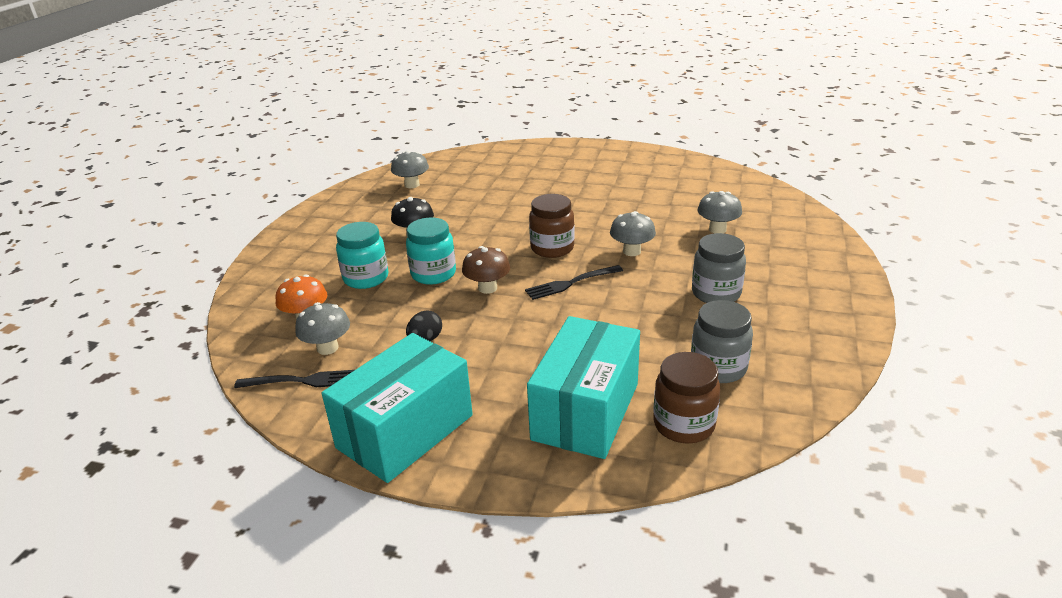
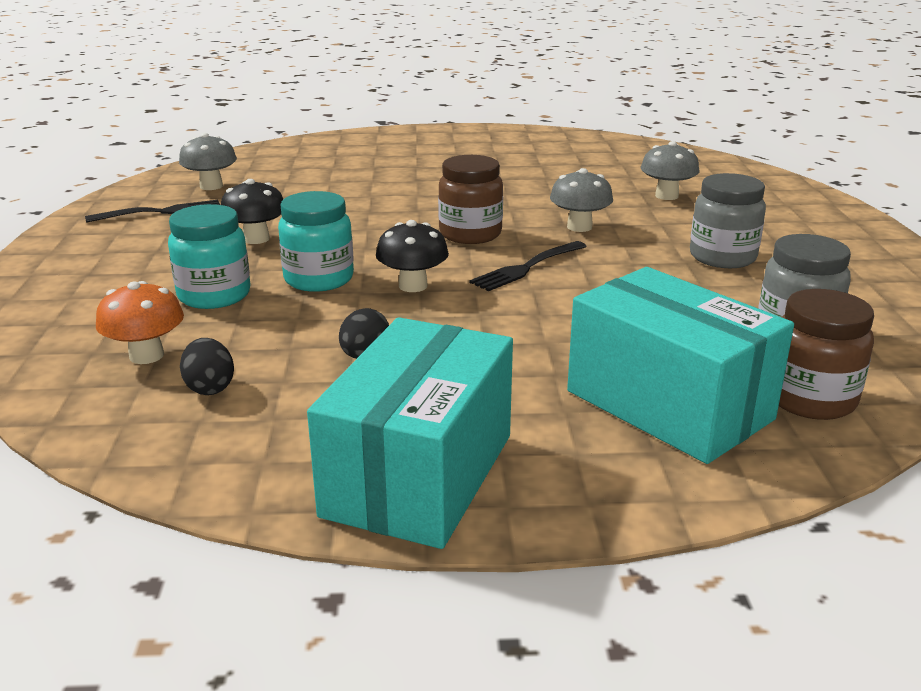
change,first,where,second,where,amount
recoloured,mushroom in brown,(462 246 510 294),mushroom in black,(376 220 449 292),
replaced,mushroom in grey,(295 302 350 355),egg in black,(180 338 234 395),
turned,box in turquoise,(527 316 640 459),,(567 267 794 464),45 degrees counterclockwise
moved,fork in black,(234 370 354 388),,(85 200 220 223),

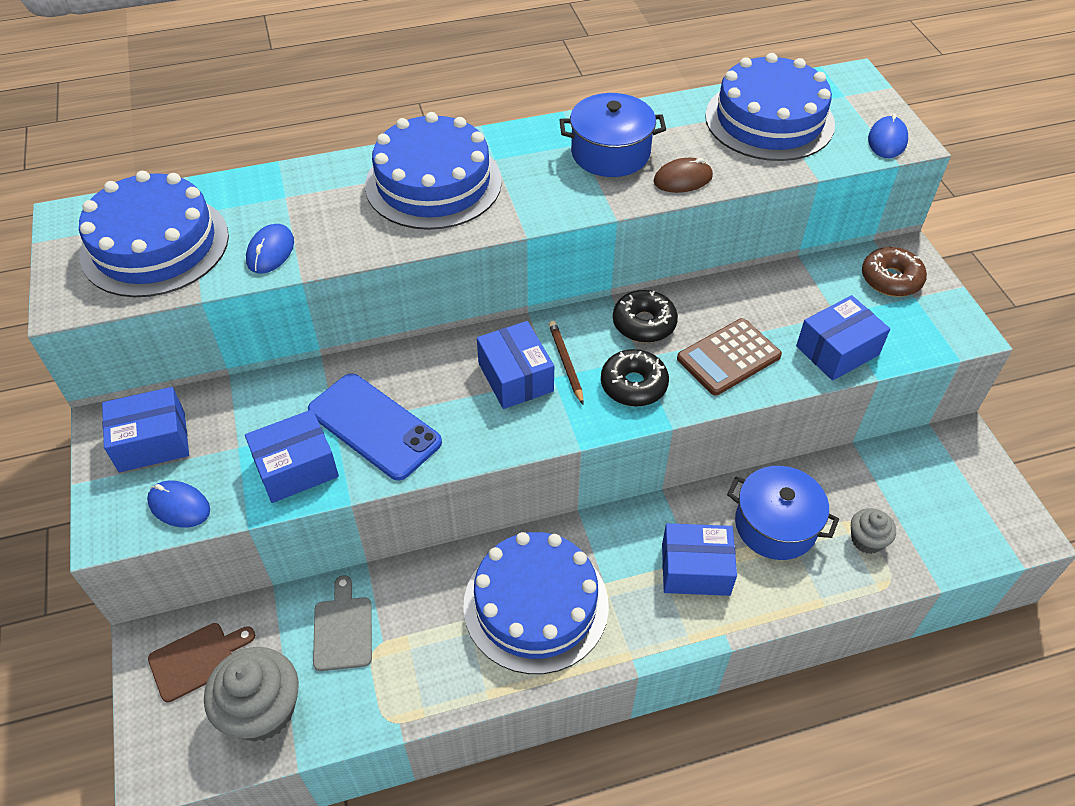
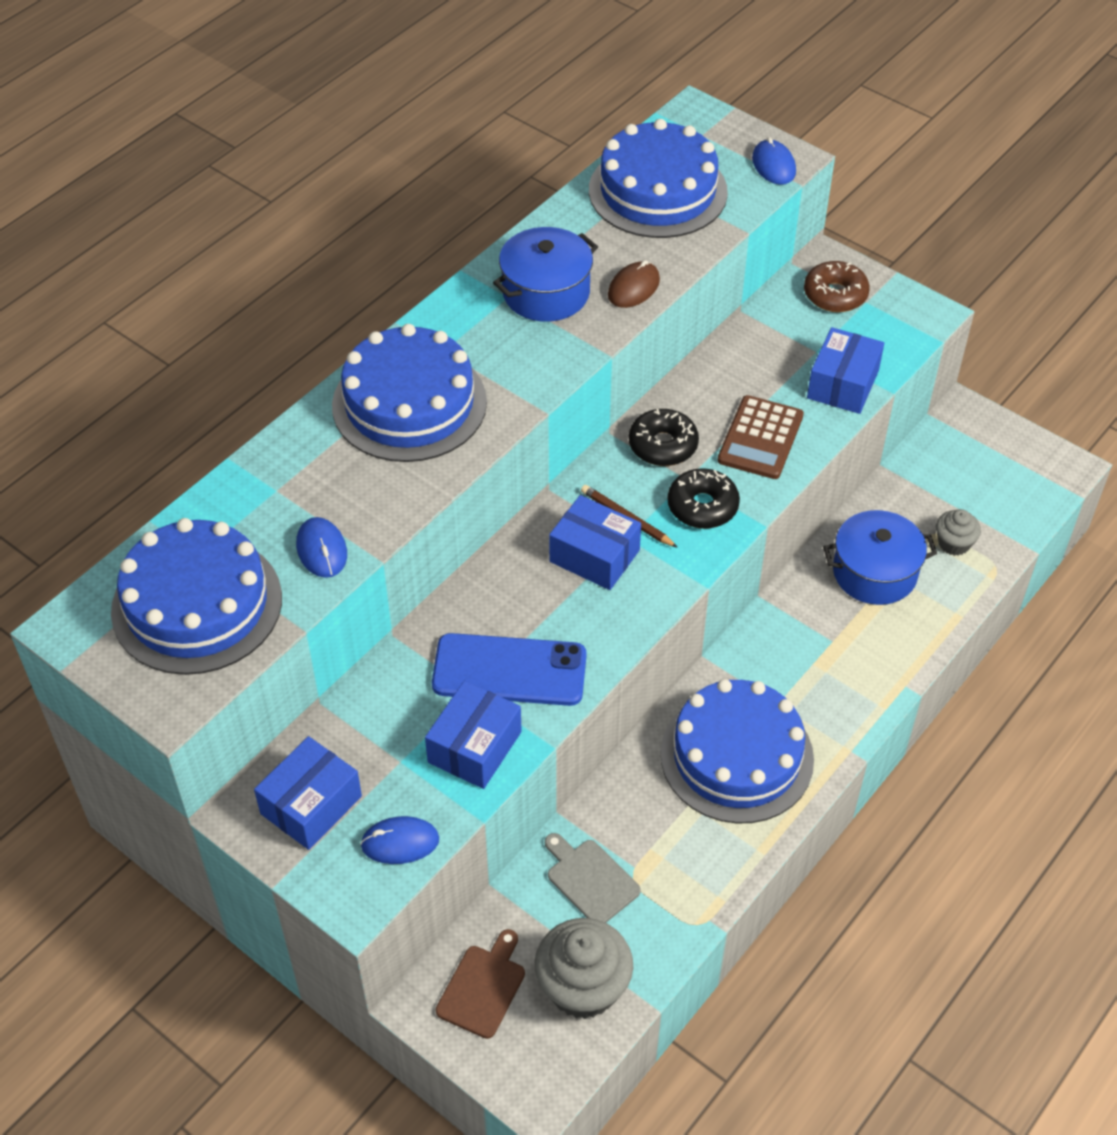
change,first,where,second,where,amount
removed,box in blue,(662 523 737 596),,,

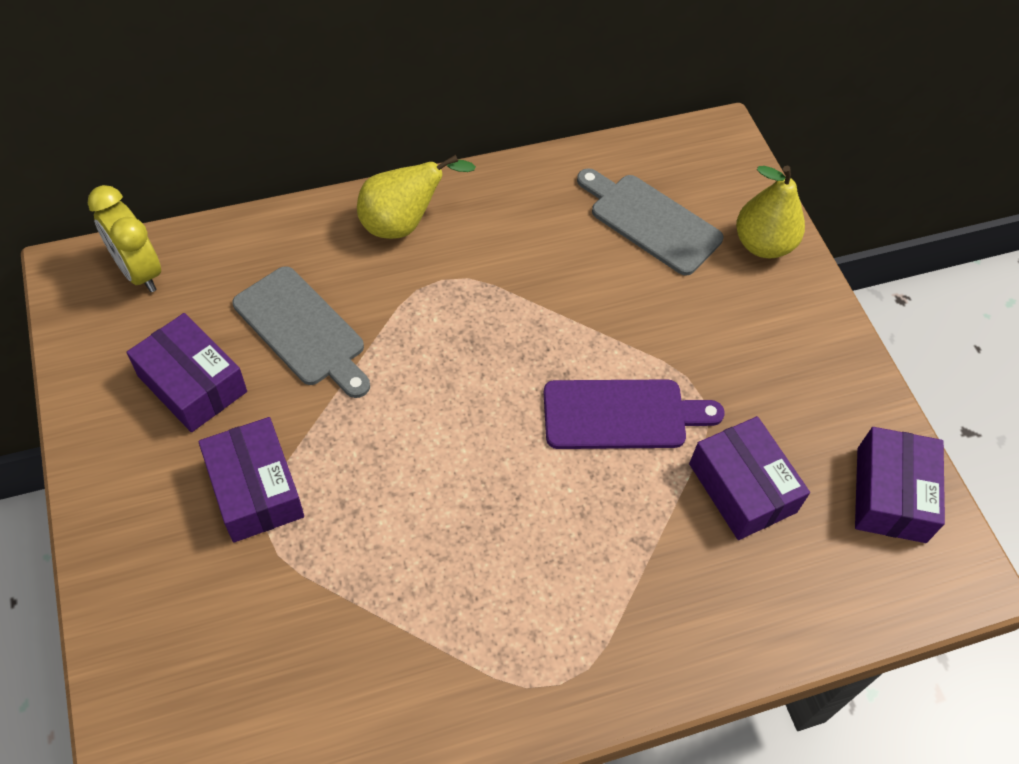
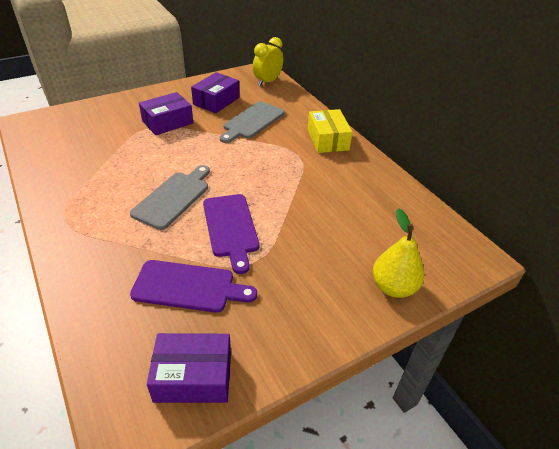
change,first,where,second,where,amount
replaced,pear in yellow,(357 155 476 239),box in yellow,(308 109 353 153),
moved,cutting board in grey,(577 168 723 276),,(130 165 210 230),
replaced,box in purple,(689 416 810 540),cutting board in purple,(130 260 257 313),

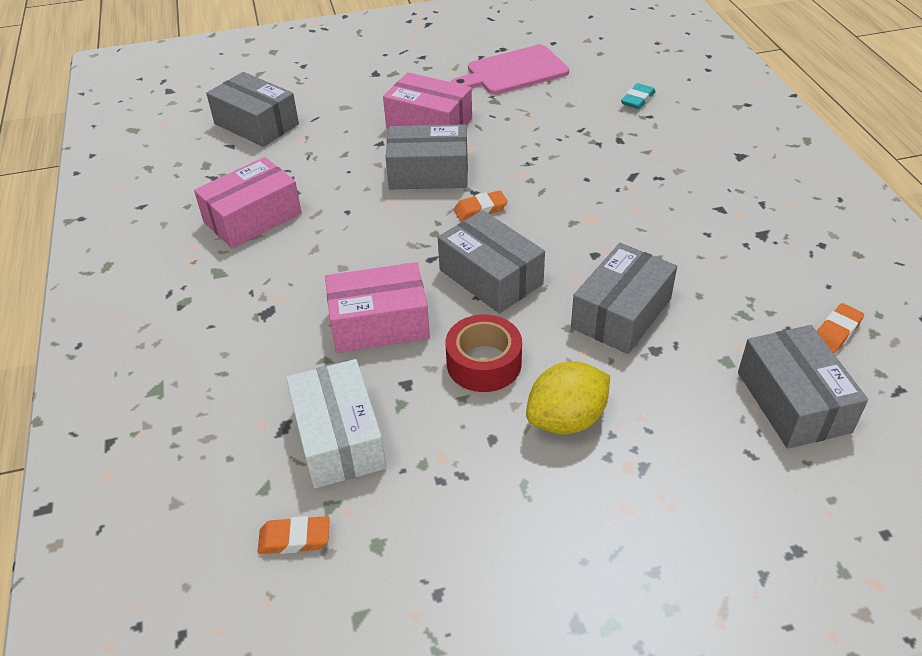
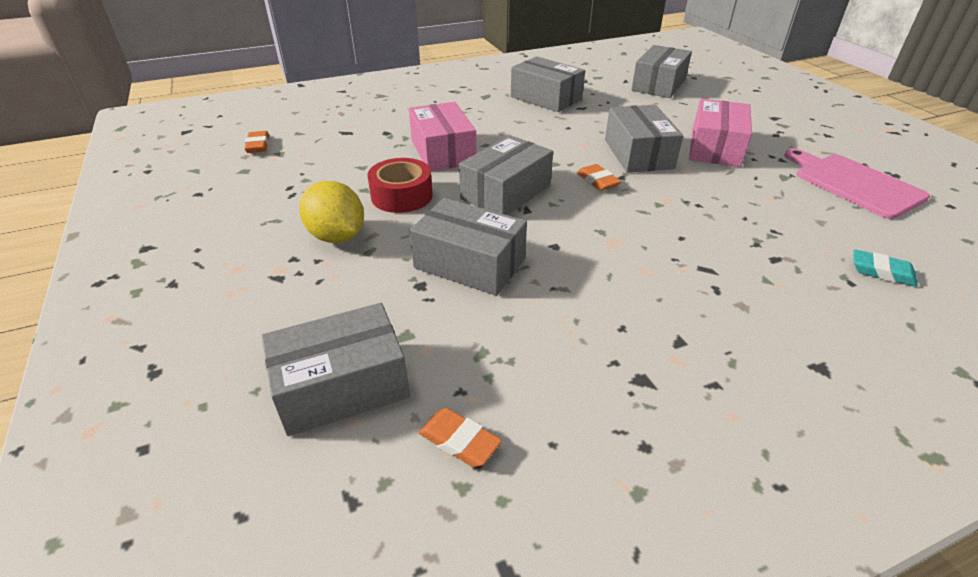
change,first,where,second,where,amount
recoloured,box in pink,(194 157 302 249),box in grey,(511 56 585 112),
removed,box in white,(286 359 386 489),,,

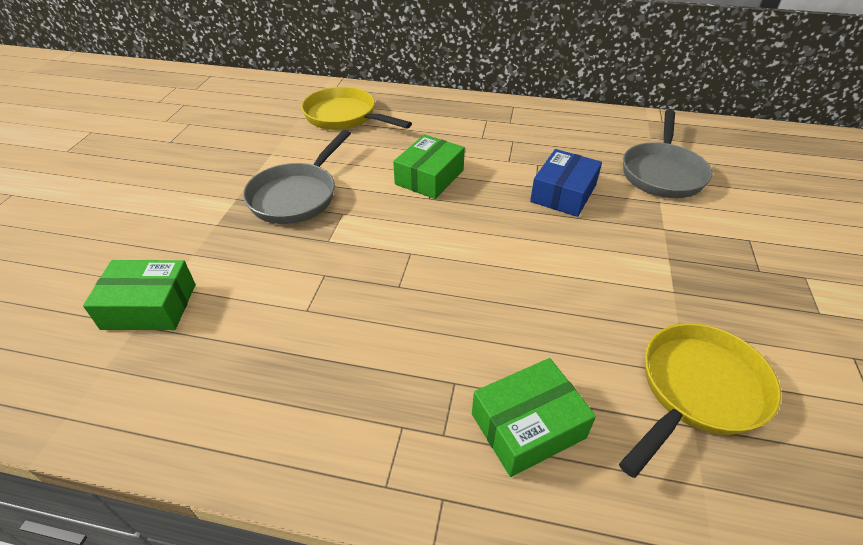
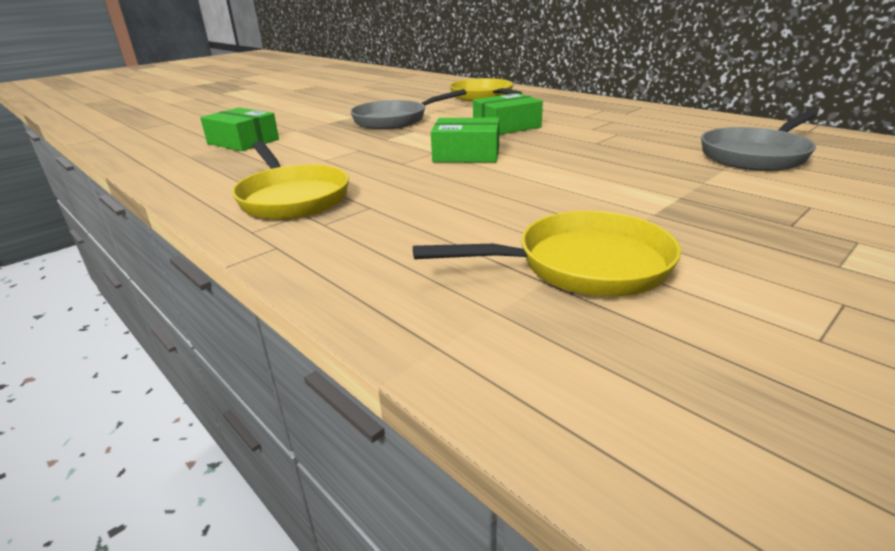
change,first,where,second,where,amount
removed,box in blue,(530 149 602 217),,,
moved,box in green,(472 358 596 477),,(431 118 500 163),
added,,,pan in yellow,(232 141 349 220),

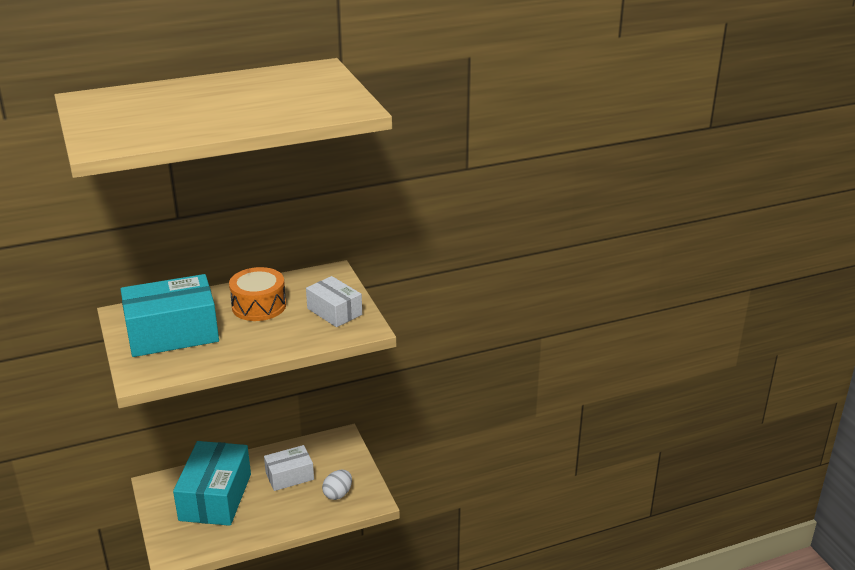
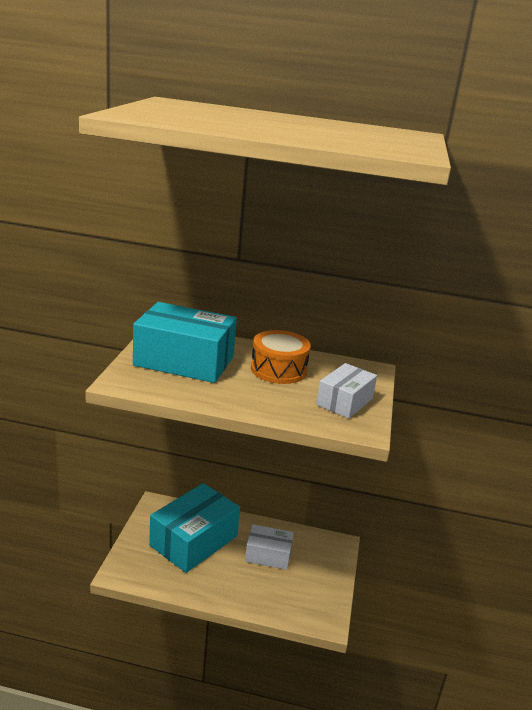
change,first,where,second,where,amount
turned,box in white,(306 276 362 327),,(316 363 377 419),45 degrees clockwise
removed,egg in white,(322 470 352 500),,,

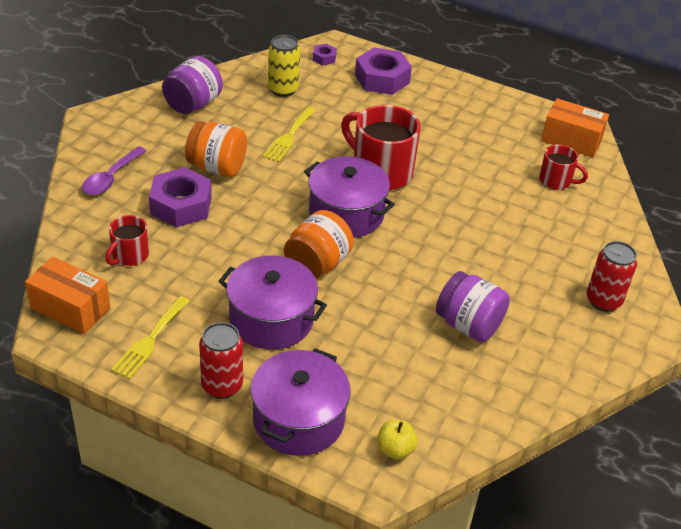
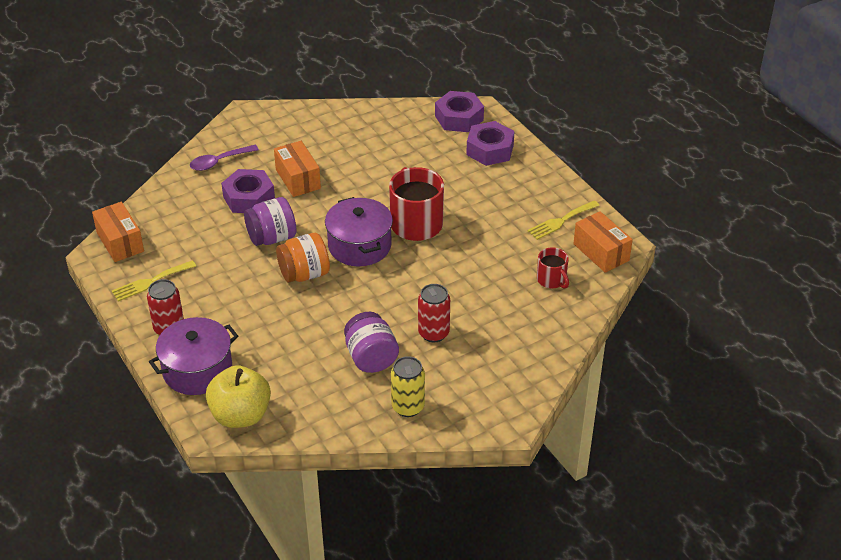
change,first,where,second,where,amount
moved,can in yellow,(268 35 300 97),,(391 356 425 417),
resized,nut in purple,(312 44 337 65),,(435 91 484 132),x2.12
moved,jar in purple,(162 56 223 114),,(244 197 297 246),
moved,fork in yellow,(263 107 316 162),,(527 200 600 240),
replaced,jar in orange,(185 121 247 177),box in orange,(274 141 321 197),
removed,mug in red,(105 215 149 266),,,
moved,can in red,(587 241 637 312),,(418 284 450 342),
removed,pot in purple,(218 256 327 349),,,
resized,apple in yellow,(377 420 418 460),,(206 365 271 428),x2.06

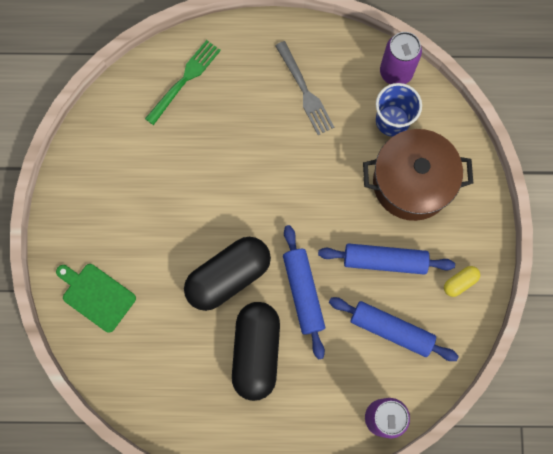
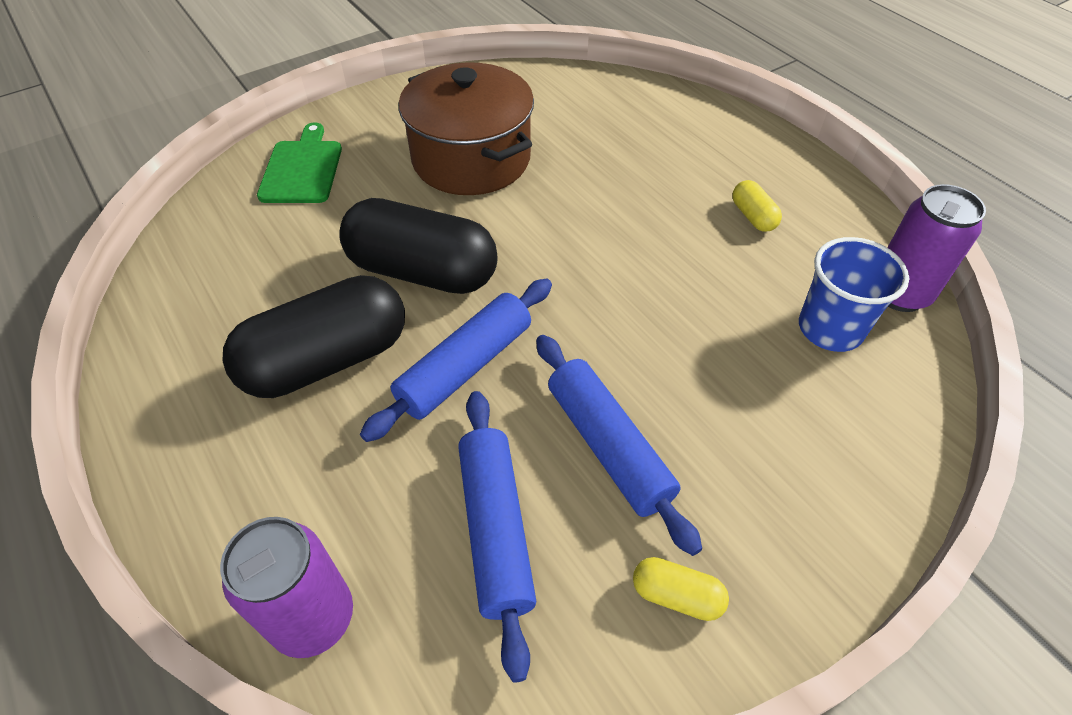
change,first,where,second,where,amount
removed,fork in green,(145 40 221 125),,,
replaced,fork in grey,(275 41 334 135),capsule in yellow,(732 180 782 232),
moved,pot in brown,(363 129 473 221),,(399 62 534 195),

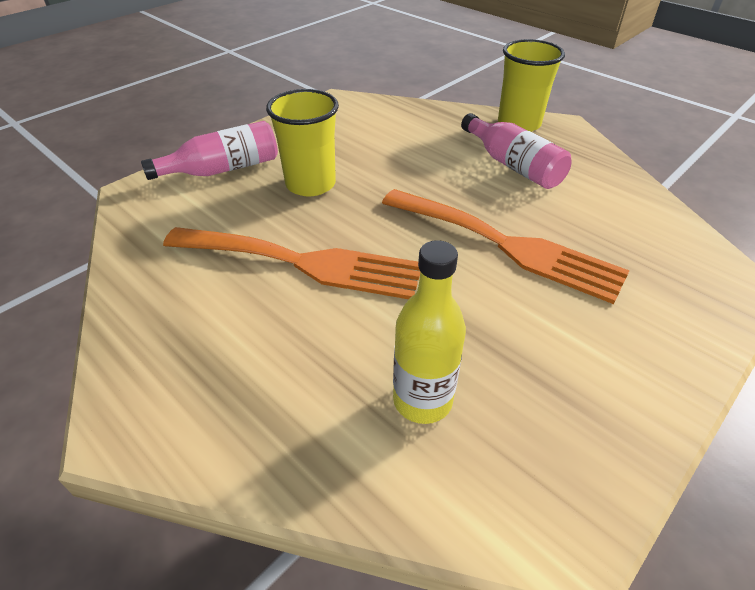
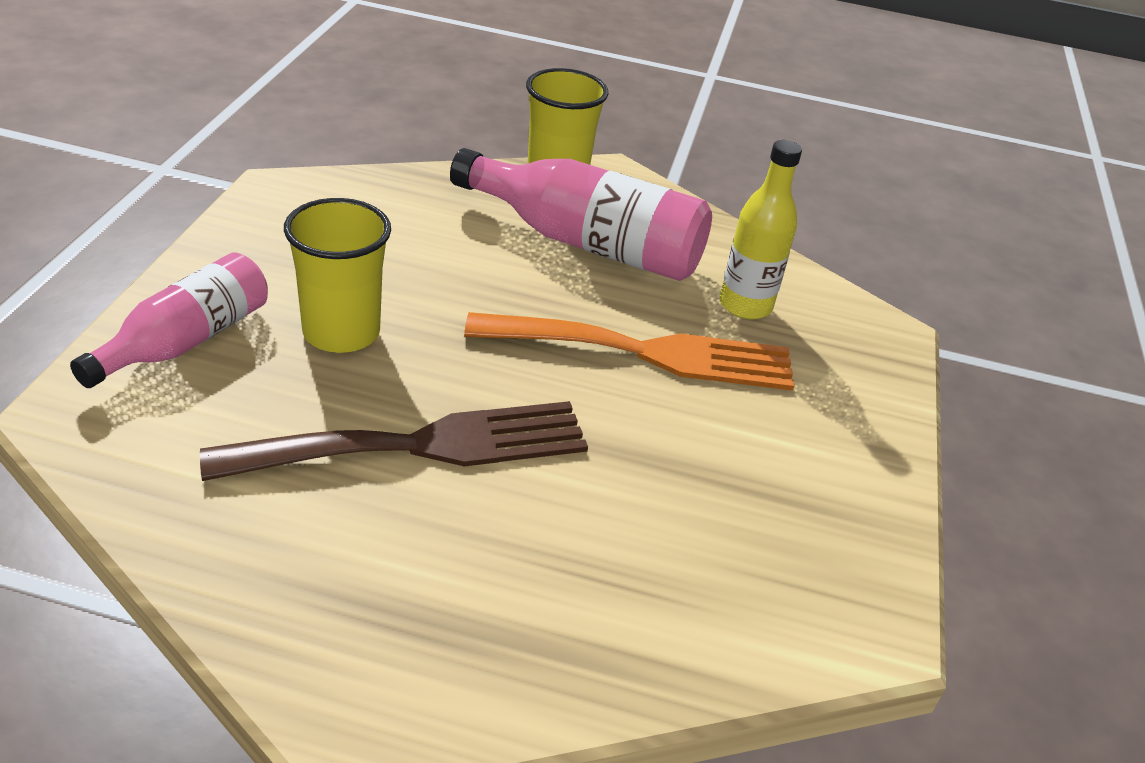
change,first,where,second,where,amount
resized,bottle in pink,(461 113 572 189),,(450 148 712 281),x1.53
recoloured,fork in orange,(163 227 420 299),fork in brown,(200 401 588 481),
moved,bottle in yellow,(393 240 466 424),,(720 140 802 320),

